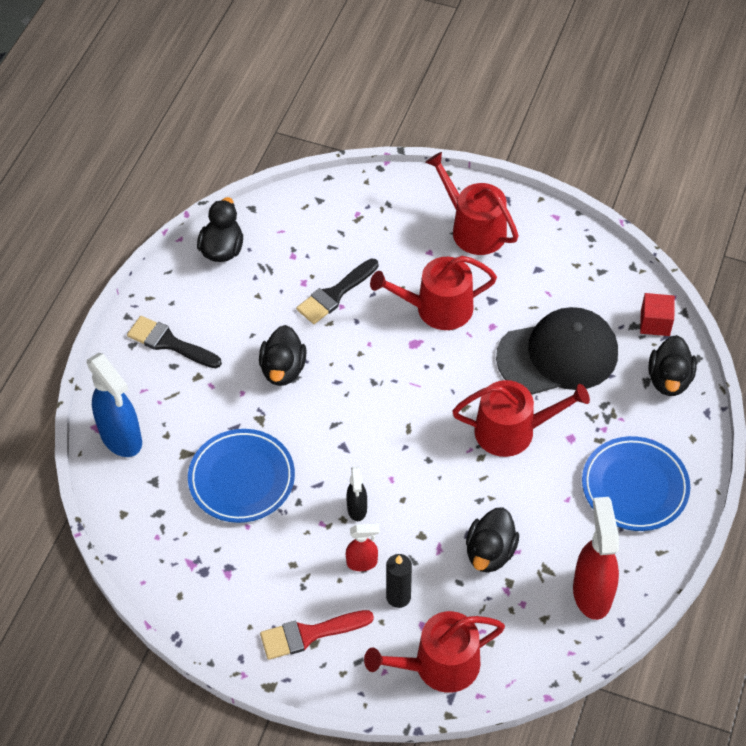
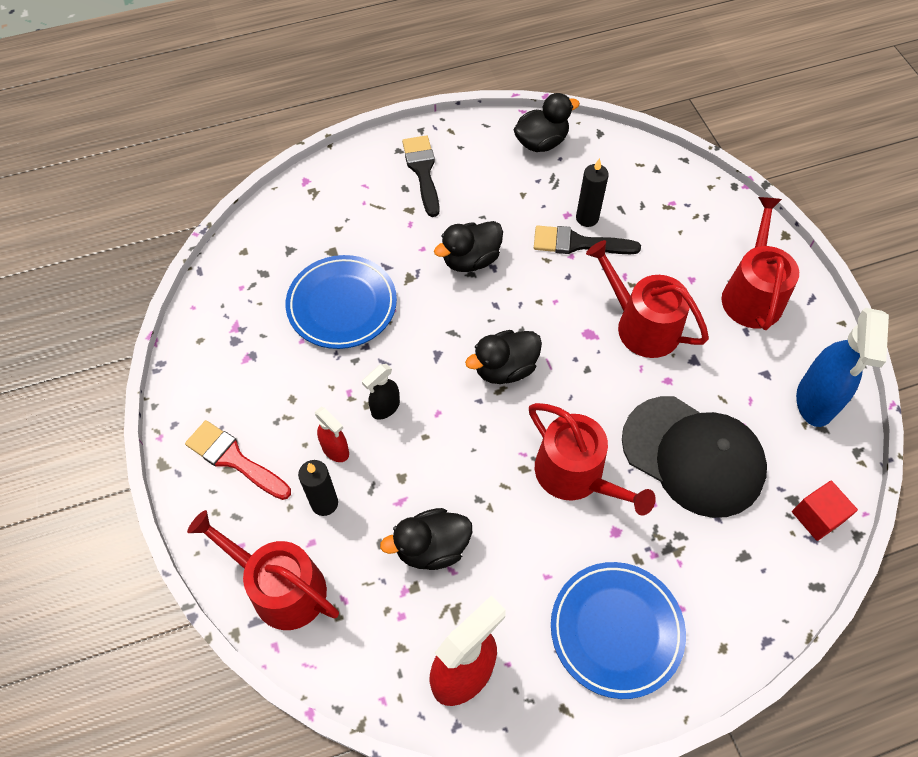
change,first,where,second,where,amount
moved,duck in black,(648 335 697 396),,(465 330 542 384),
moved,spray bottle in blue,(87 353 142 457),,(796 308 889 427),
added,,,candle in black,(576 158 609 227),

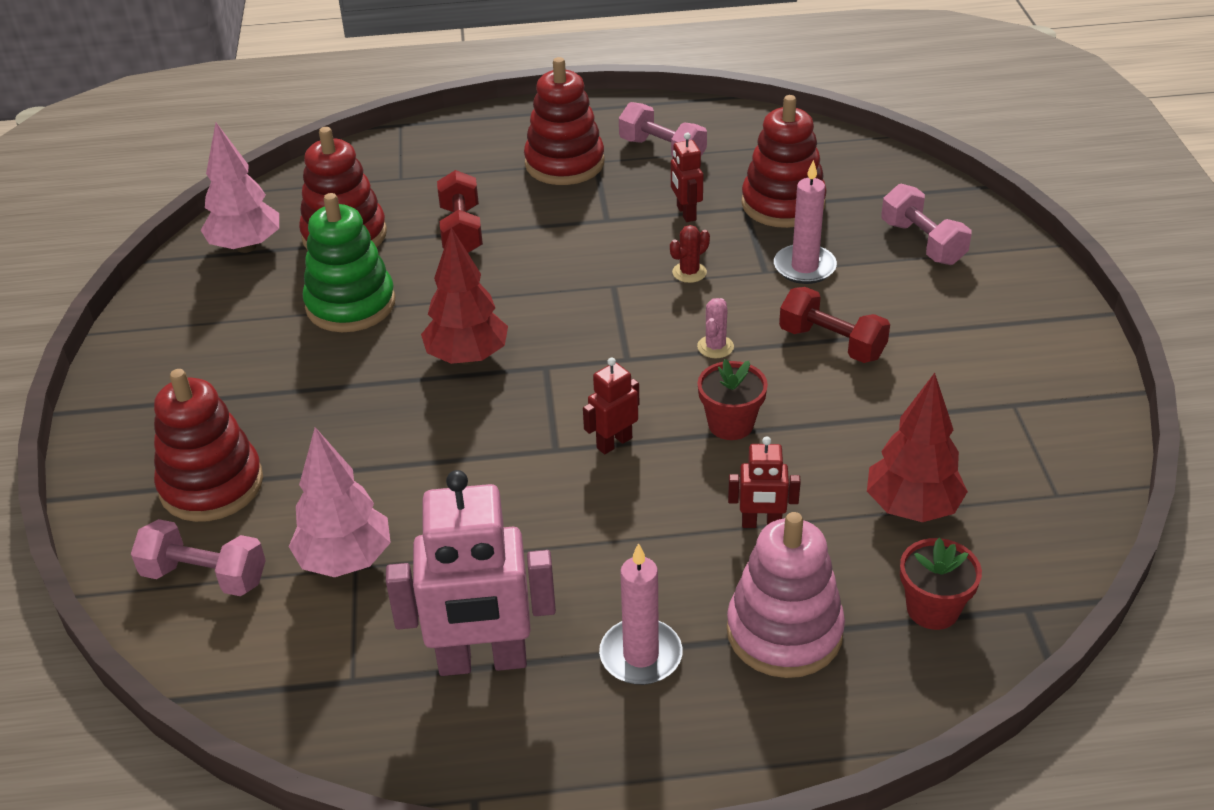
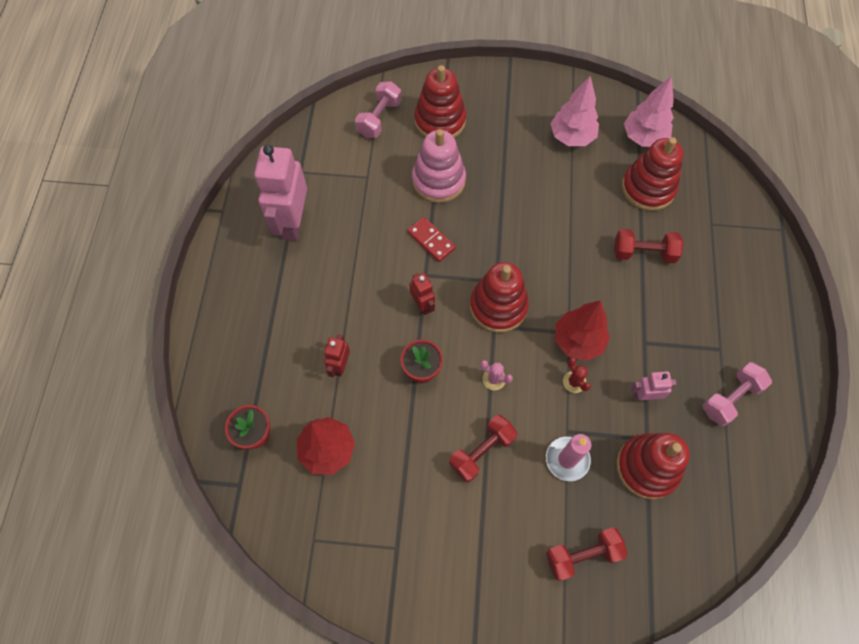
change,first,where,second,where,amount
moved,stacking toy in red,(524 57 605 185),,(470 262 529 333),
recoloured,robot in red,(671 133 703 222),robot in pink,(631 371 676 401),
recoloured,dumbbell in pink,(881 184 972 265),dumbbell in red,(546 527 627 581),
removed,stacking toy in green,(302 193 395 332),,,
moved,tree in red,(421 227 508 365),,(555 300 610 361),
moved,tree in pink,(289 427 391 577),,(551 76 599 146),
moved,stacking toy in pink,(727 512 845 678),,(412 129 466 203),
removed,candle in pink,(599 543 682 685),,,
added,,,domino in red,(407 217 456 262),

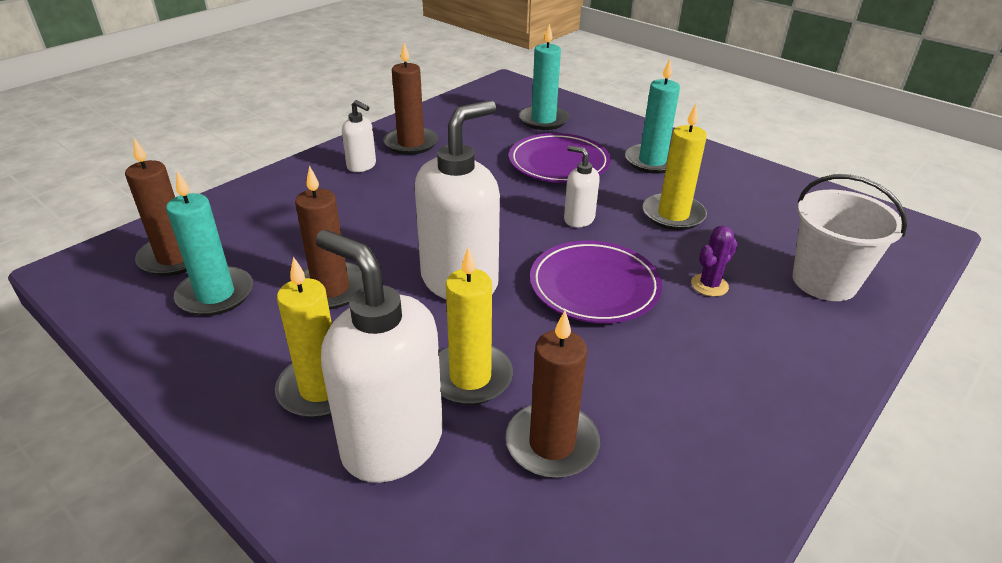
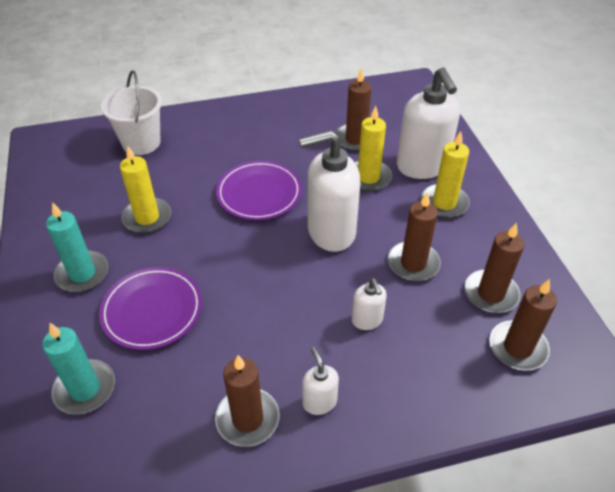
change,first,where,second,where,amount
moved,soap dispenser in white,(564 145 600 227),,(352 278 387 330),
recoloured,candle in turquoise,(166 171 253 316),candle in brown,(464 223 524 313),
removed,cactus in purple,(691 226 738 297),,,

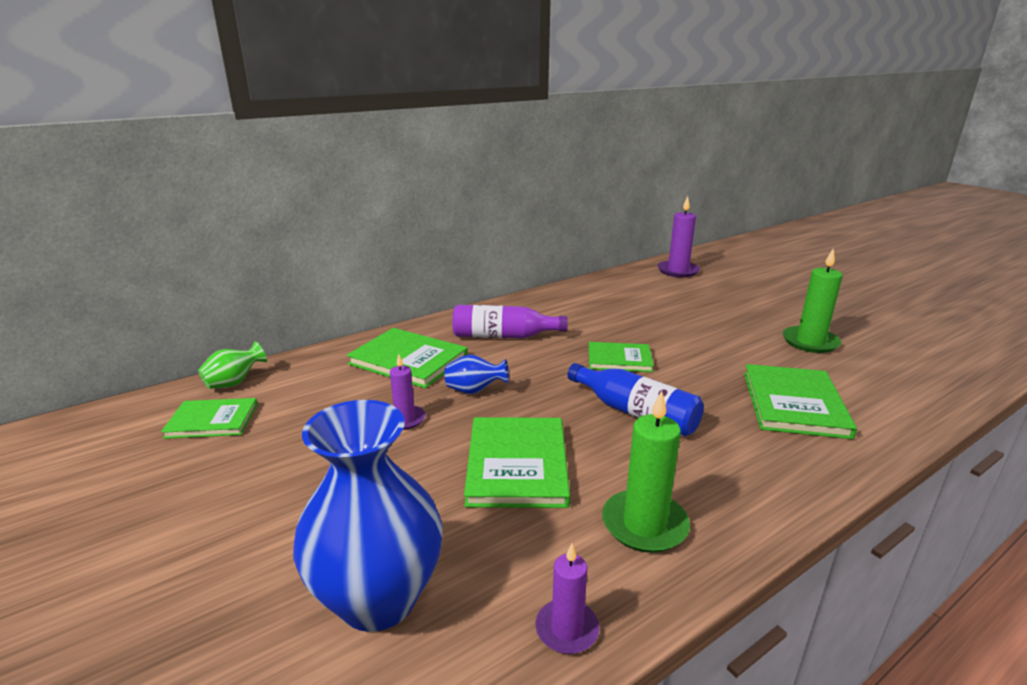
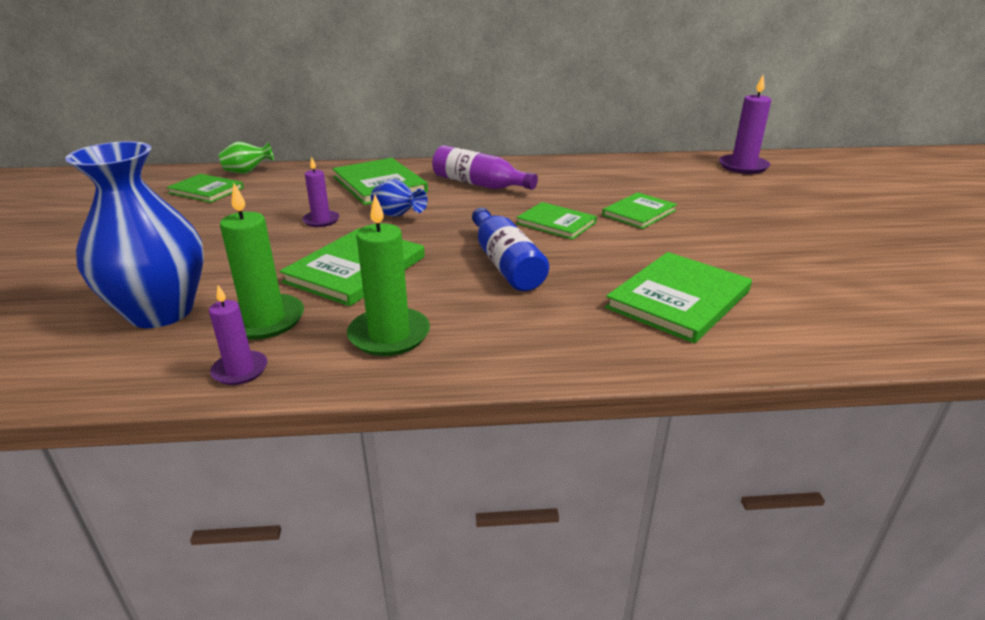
change,first,where,second,where,amount
moved,candle in green,(783 248 843 353),,(220 183 304 340),
added,,,book in green,(602 192 677 229),

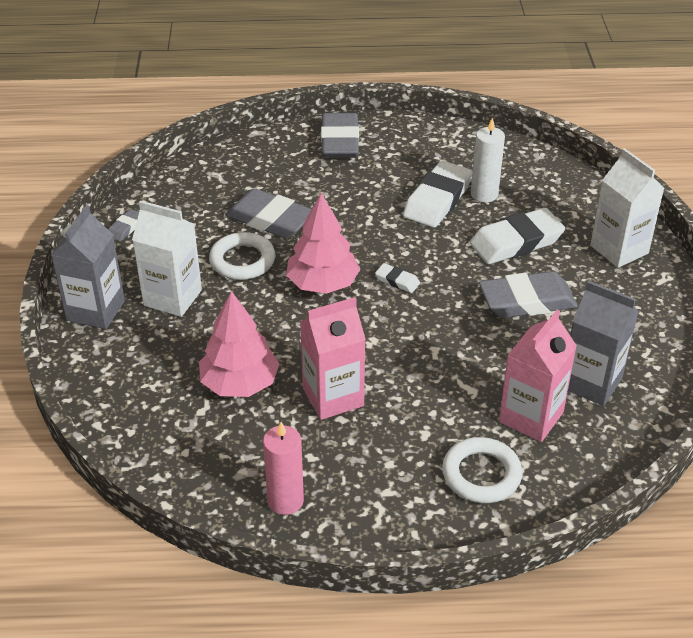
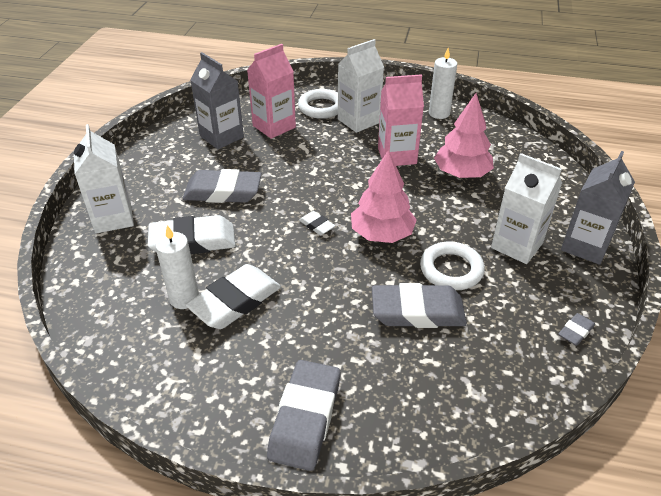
change,first,where,second,where,amount
turned,eraser in grey,(225 188 312 239),,(372 283 467 328),45 degrees counterclockwise
recoloured,candle in pink,(263 422 304 515),candle in white,(429 48 457 119),
added,,,carton in white,(338 39 384 133),

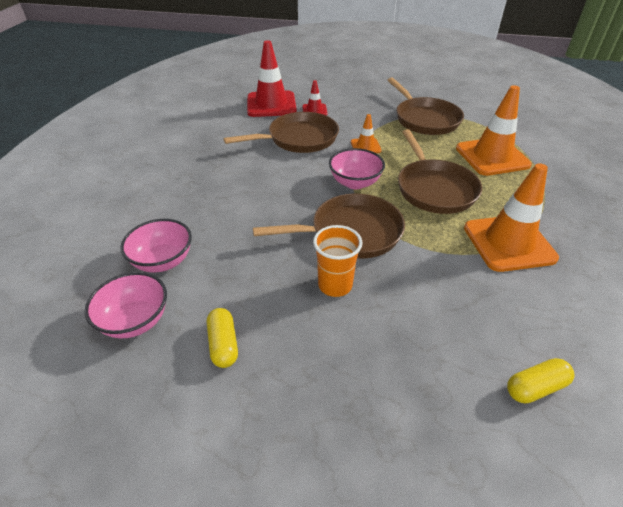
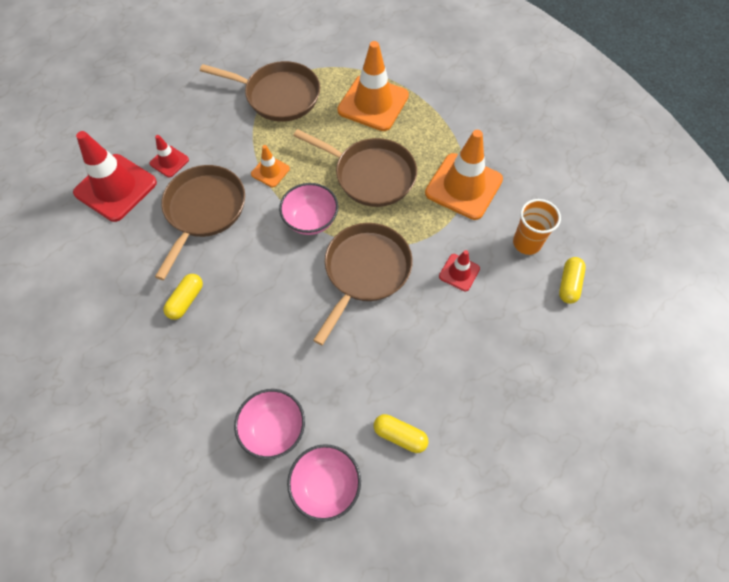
change,first,where,second,where,amount
moved,cup in orange,(313 225 362 297),,(513 199 561 255),
added,,,traffic cone in red,(439 250 480 291),
added,,,capsule in yellow,(163 274 203 320),

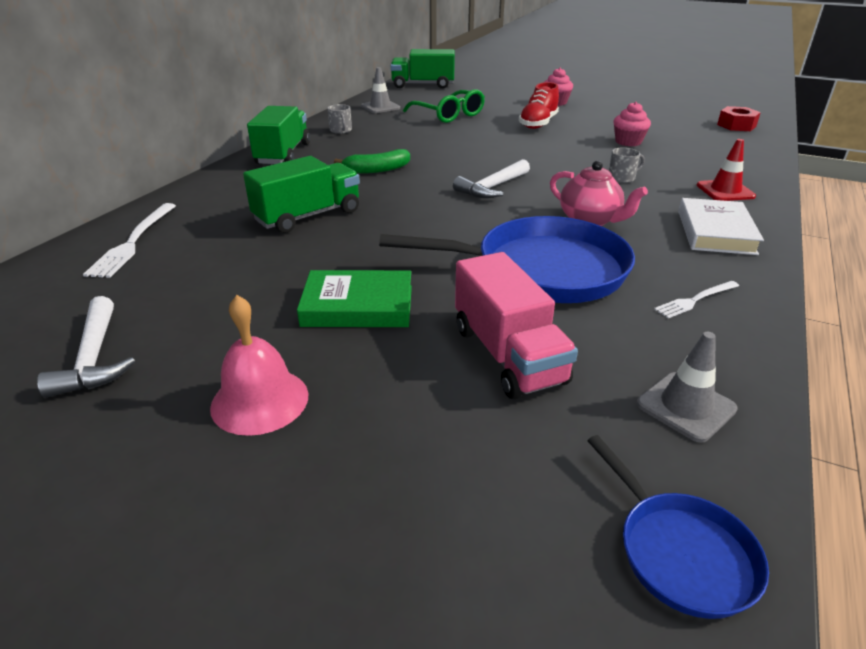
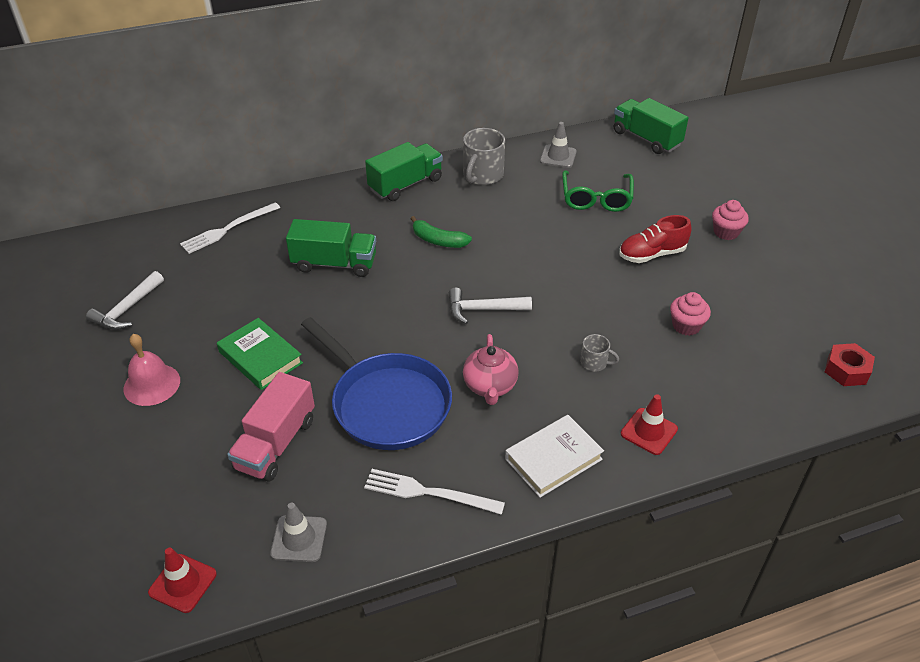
change,first,where,second,where,amount
resized,mug in grey,(328 104 352 134),,(463 128 505 185),x1.90
resized,fork in white,(654 281 739 318),,(364 469 505 515),x1.65
replaced,pan in blue,(587 435 769 619),traffic cone in red,(148 548 217 613),

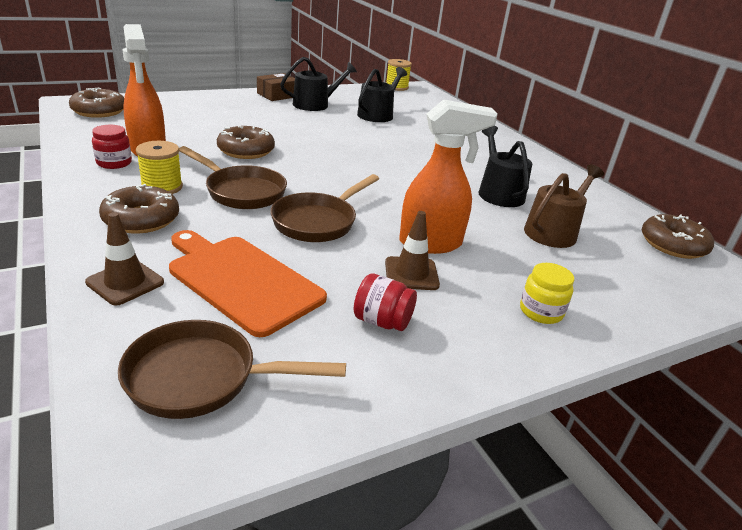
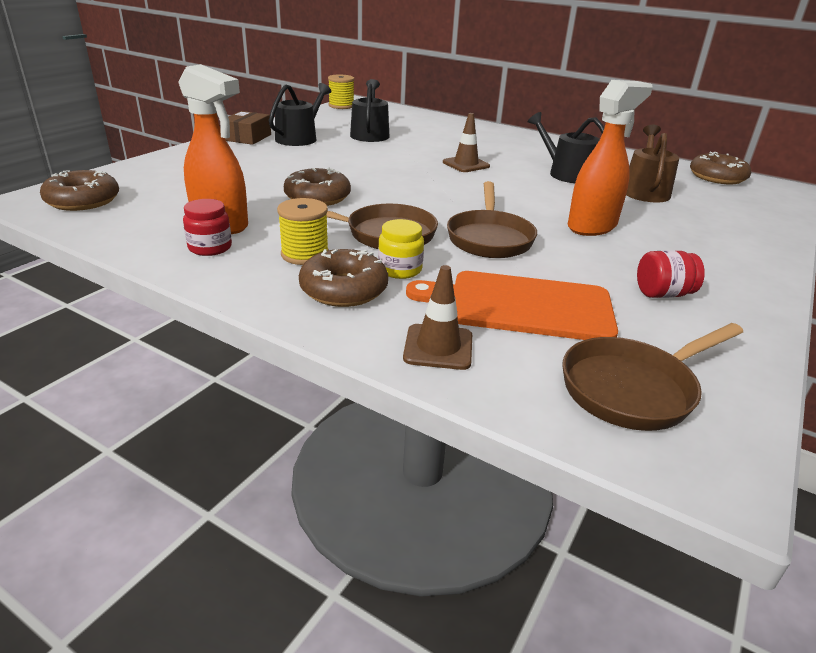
change,first,where,second,where,amount
moved,traffic cone in brown,(385 211 440 290),,(443 113 490 172),
moved,jar in yellow,(520 263 574 324),,(378 219 424 279),

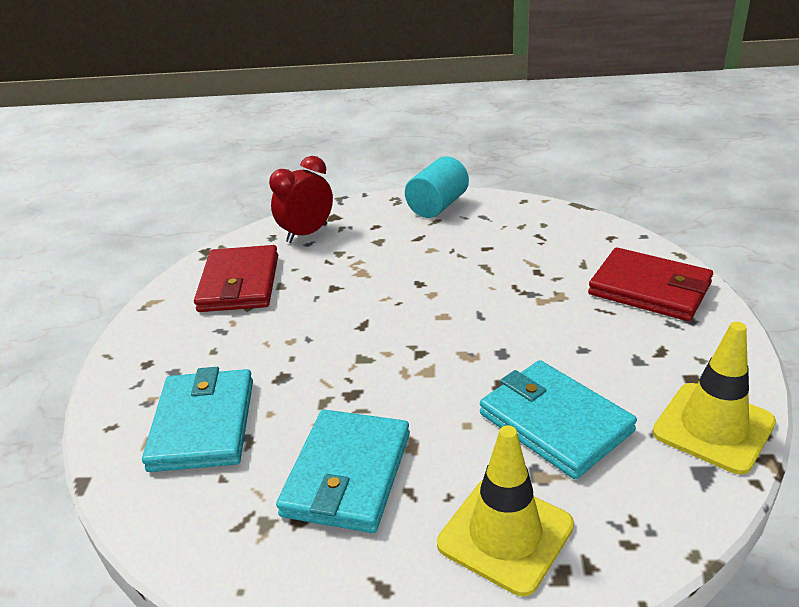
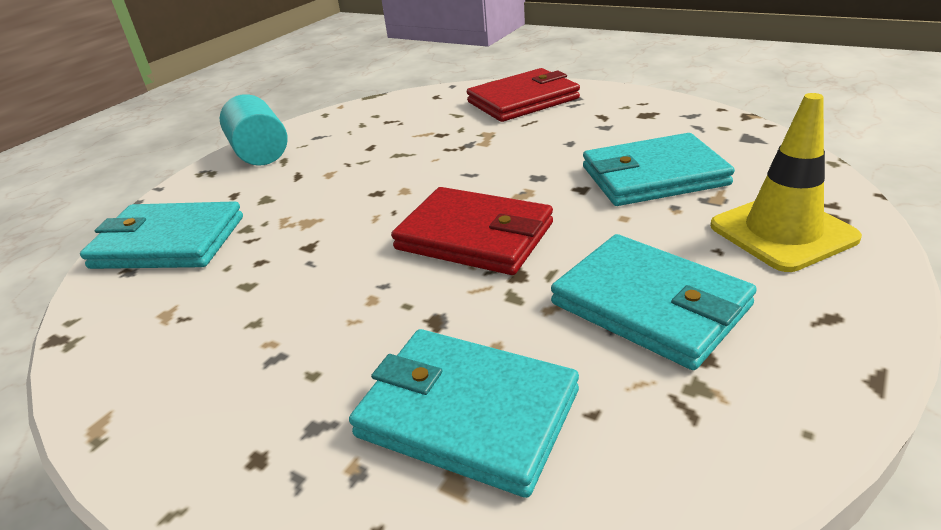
change,first,where,second,where,amount
replaced,clock in red,(269 156 333 243),wallet in turquoise,(80 201 243 269),
moved,wallet in red,(194 245 278 312),,(391 187 553 275),
removed,traffic cone in yellow,(652 322 776 474),,,

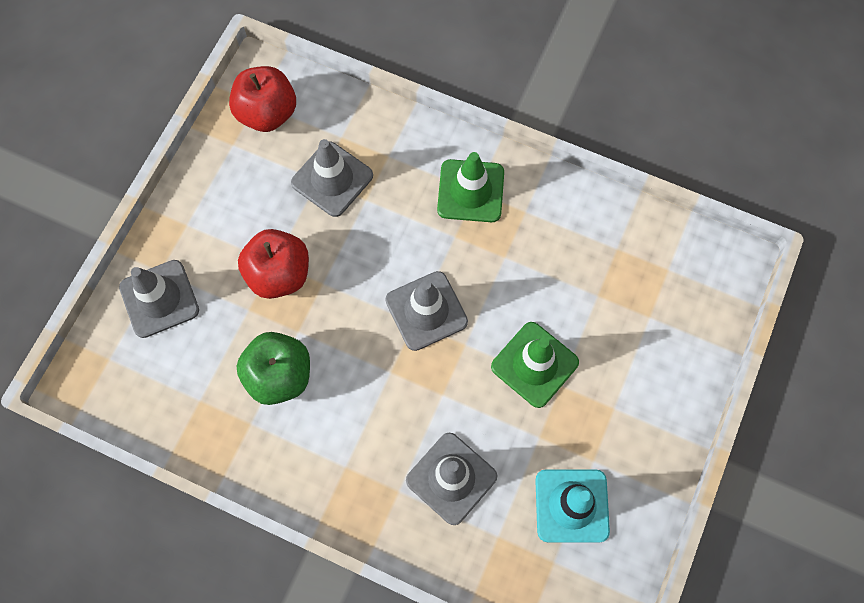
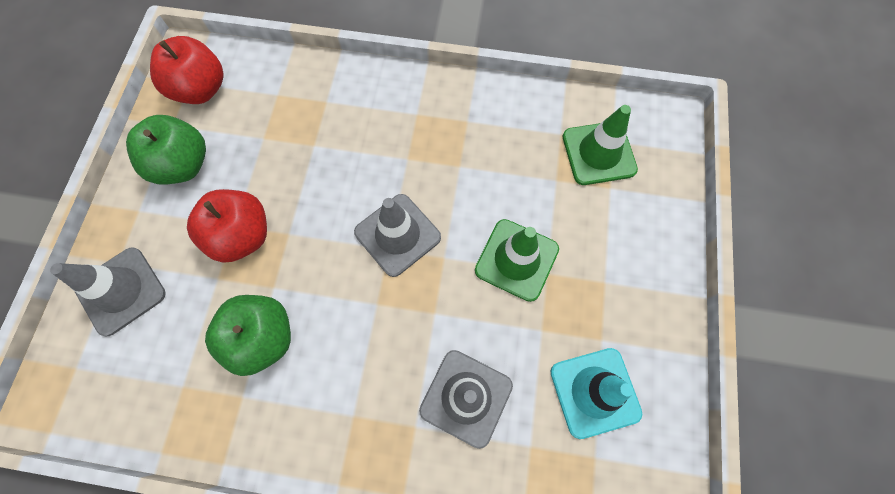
change,first,where,second,where,amount
removed,traffic cone in grey,(291 139 373 217),,,
moved,traffic cone in green,(437 152 504 222),,(563 105 638 185),
added,,,apple in green,(126 115 206 184),

